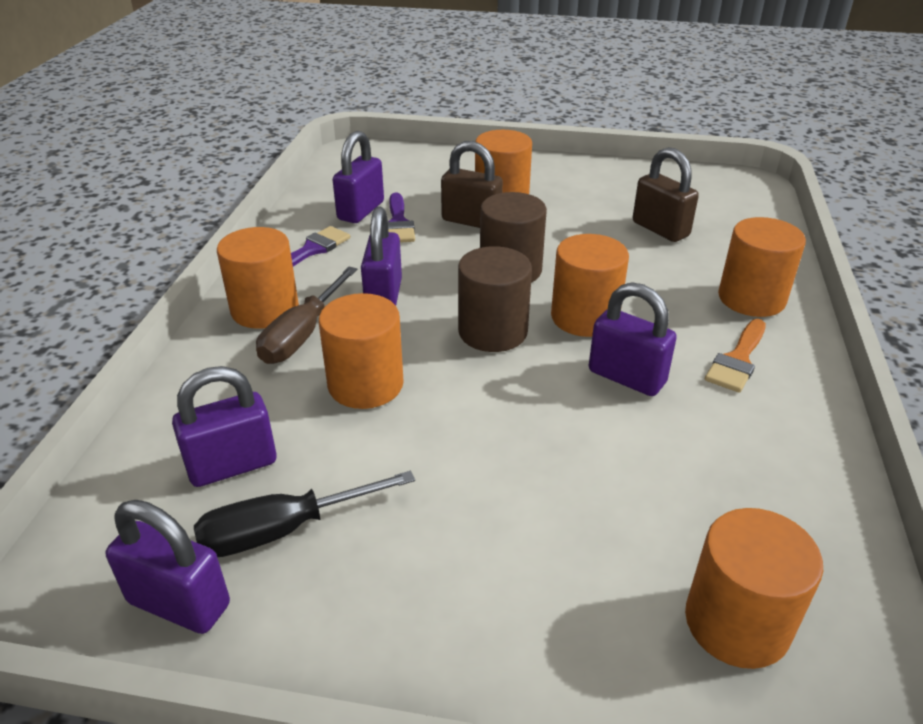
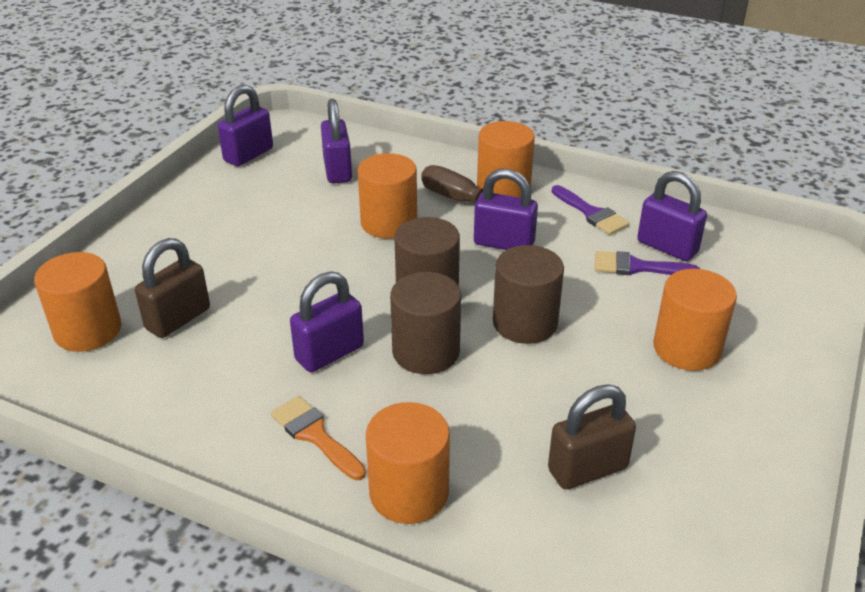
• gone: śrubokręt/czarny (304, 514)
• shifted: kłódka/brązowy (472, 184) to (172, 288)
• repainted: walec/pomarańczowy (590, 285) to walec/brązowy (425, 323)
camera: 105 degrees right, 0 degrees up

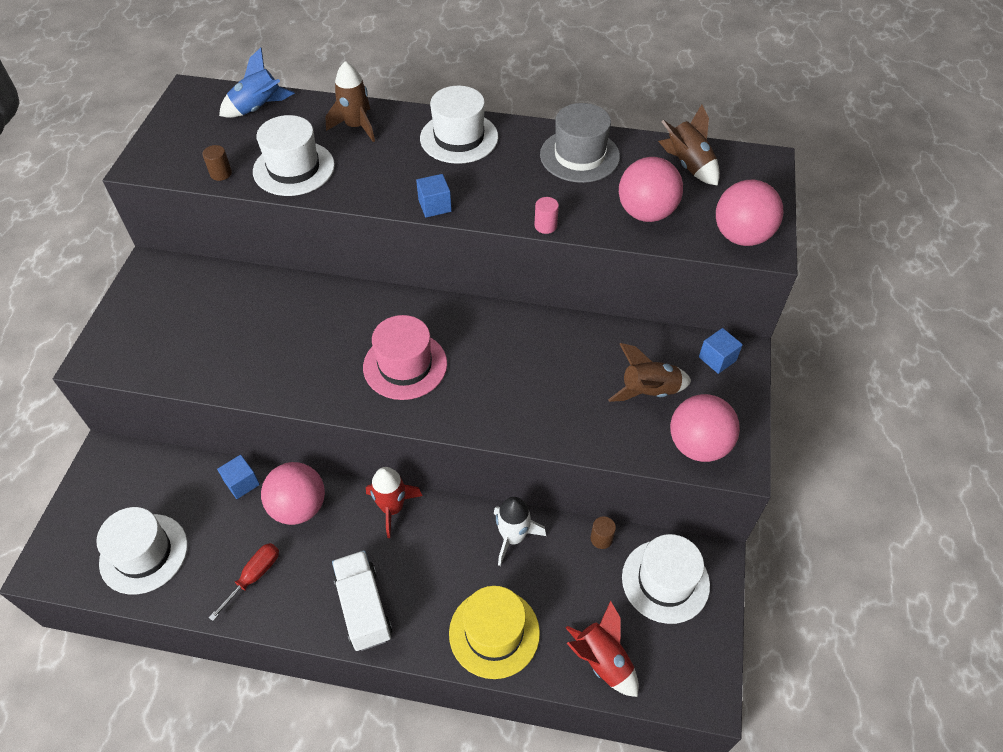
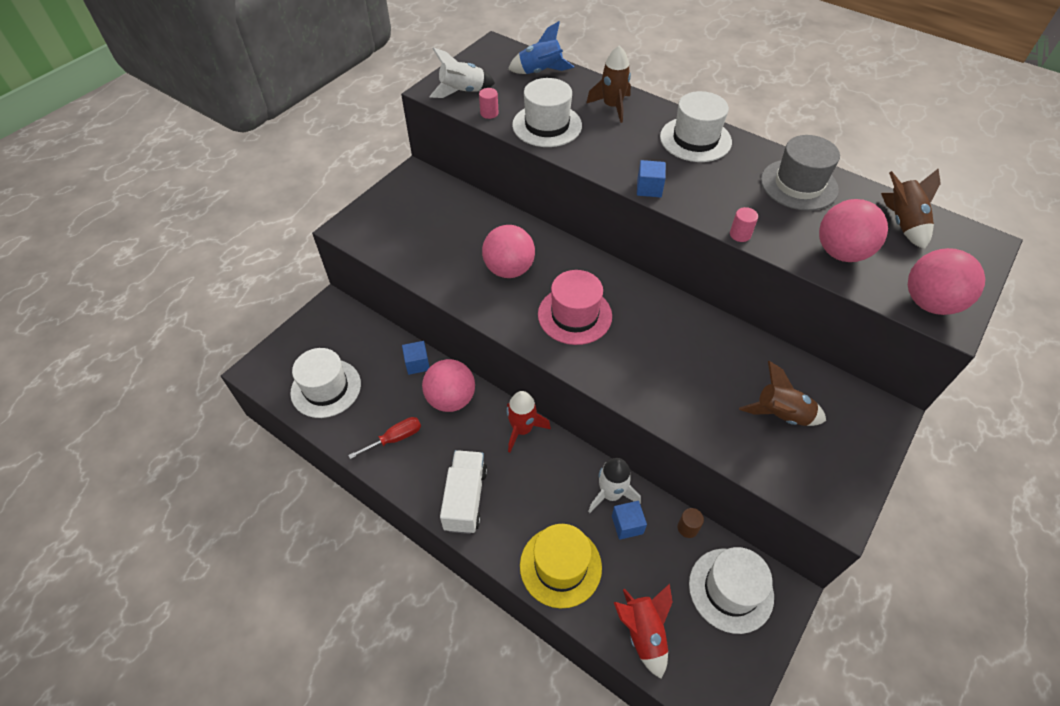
• new: rakieta/biały (462, 72)
• shifted: piłka/różowy (705, 428) to (508, 251)
• shifted: sześcian/niebieski (721, 351) to (629, 520)
• repainted: walec/brązowy (217, 163) to walec/różowy (488, 103)
camera: 25 degrees right, 0 degrees up

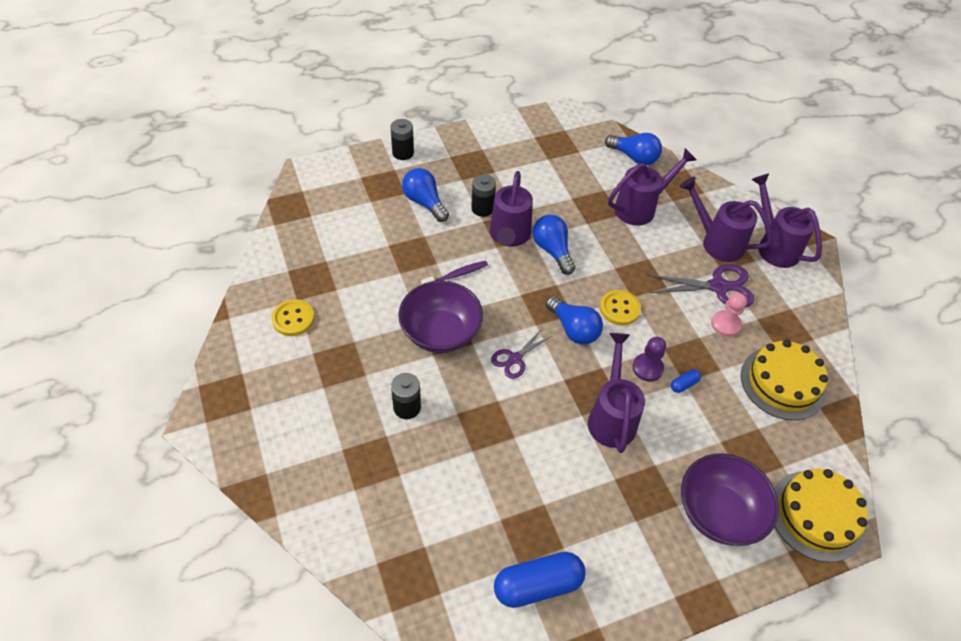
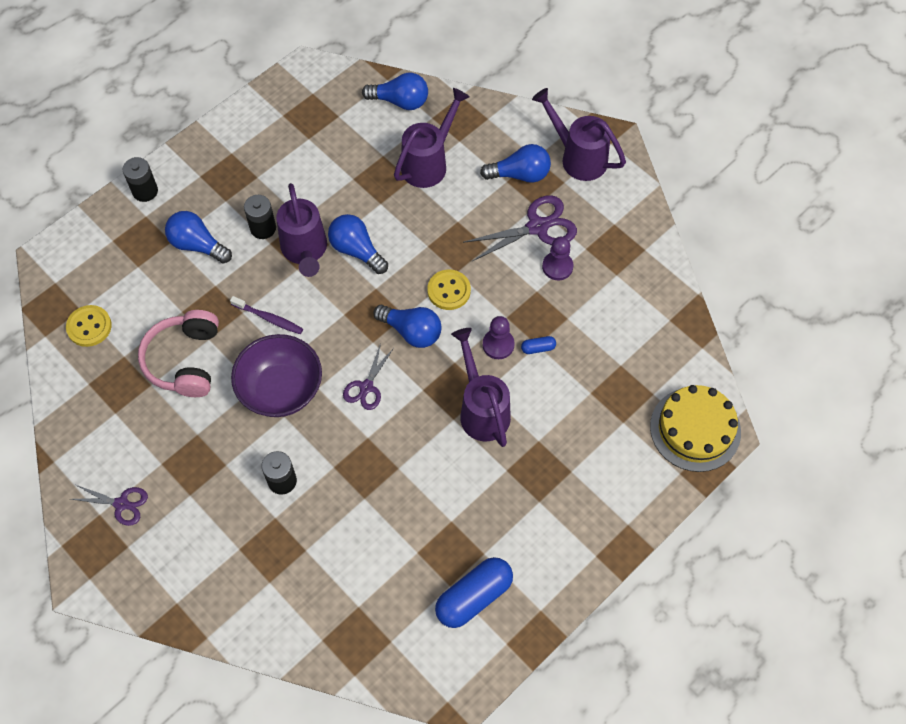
• gone: miska/fioletowy (730, 499)
• gone: tort/żółty (784, 380)
• new: nożyczki/fioletowy (109, 505)
• new: słuchawki/różowy (178, 353)
• shifted: guzik/żółty (292, 317) to (89, 326)
• swapped: konewka/fioletowy (726, 219) to żarówka/niebieski (515, 163)
• repainted: pionek/różowy (729, 315) to pionek/fioletowy (557, 258)
• rotated: szczoteczka do zębów/fioletowy (454, 273) = (266, 315) 75 degrees clockwise
• rotated: kapsułka/niebieski (686, 381) = (538, 345) 45 degrees clockwise
camera: 20 degrees left, 10 degrees up

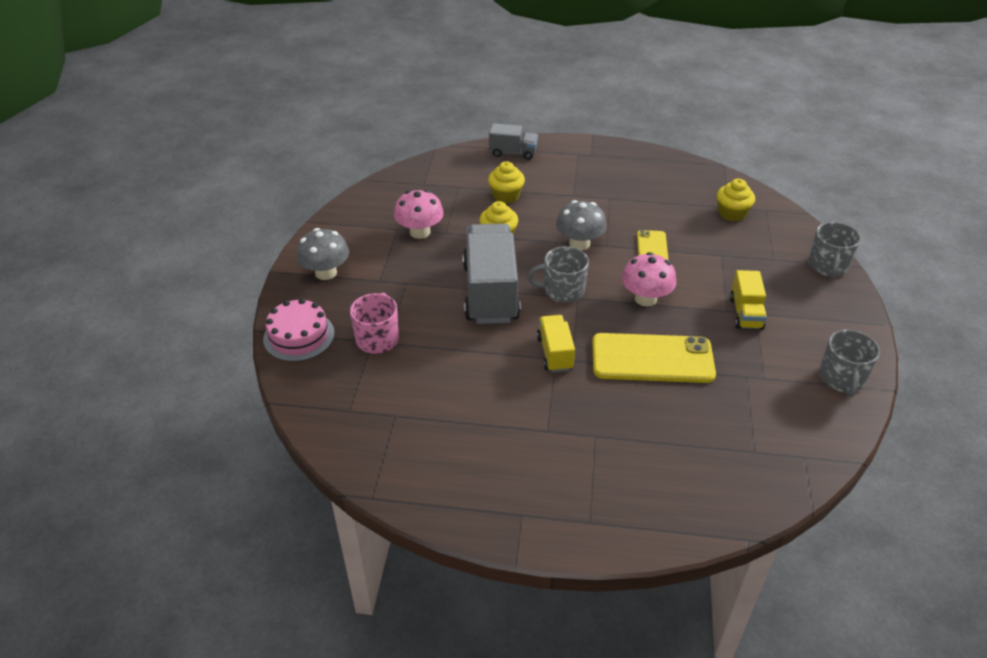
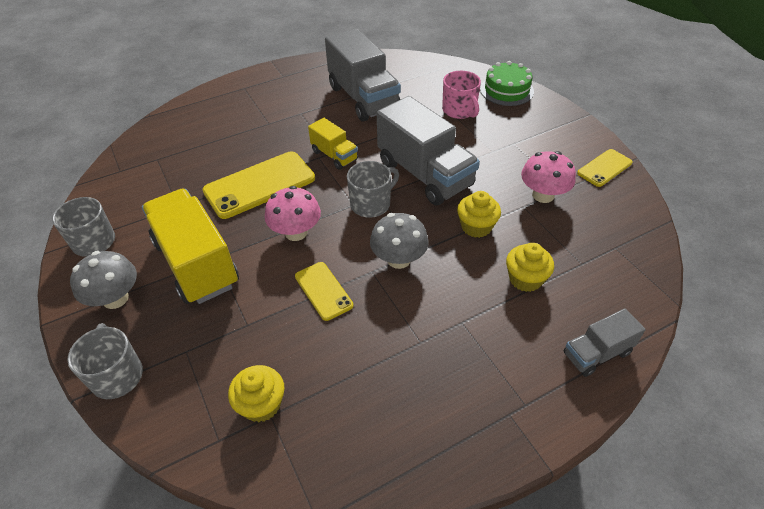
• new: ciężarówka/szary (363, 74)
• new: telefon/żółty (605, 168)
• shifted: grzyb/szary (322, 254) to (103, 280)
• repainted: tort/różowy (299, 330) to tort/zielony (507, 83)
• scaled: ciężarówka/żółty (748, 300) = (190, 246) x1.95
camera: 145 degrees right, 5 degrees up

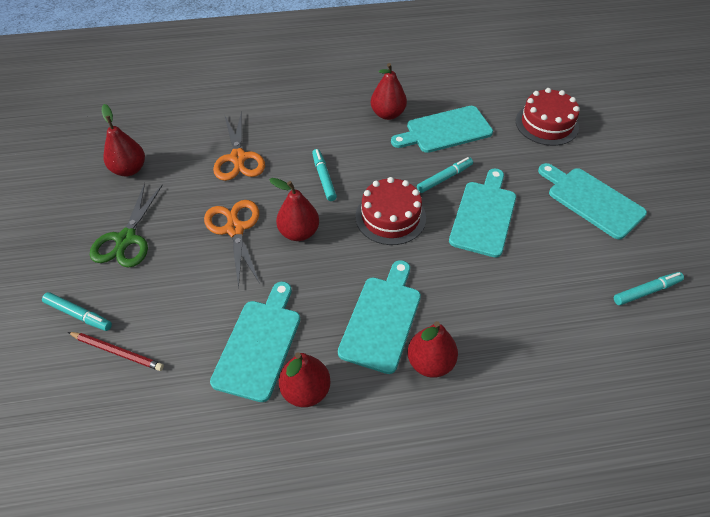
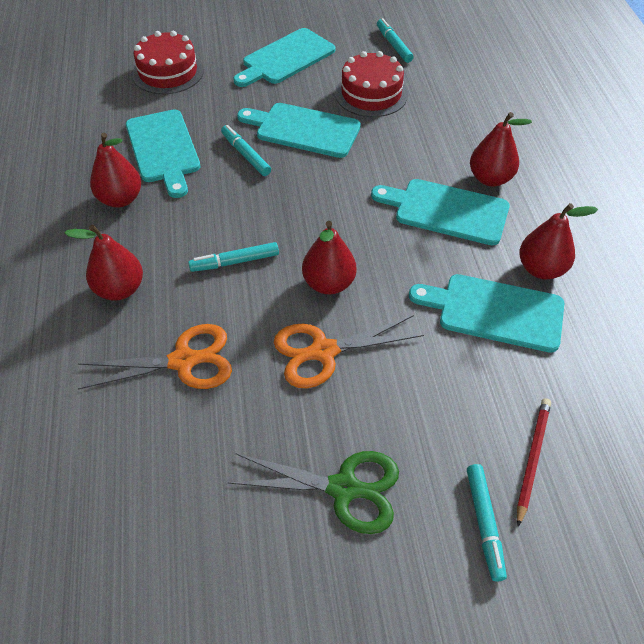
• shifted: gruszka/czerwony (123, 140) to (103, 262)
• shifted: tort/czerwony (390, 211) to (371, 84)
• rotated: flamaster/turkusowy (77, 311) = (487, 523) 150 degrees clockwise
camera: 90 degrees left, 0 degrees up

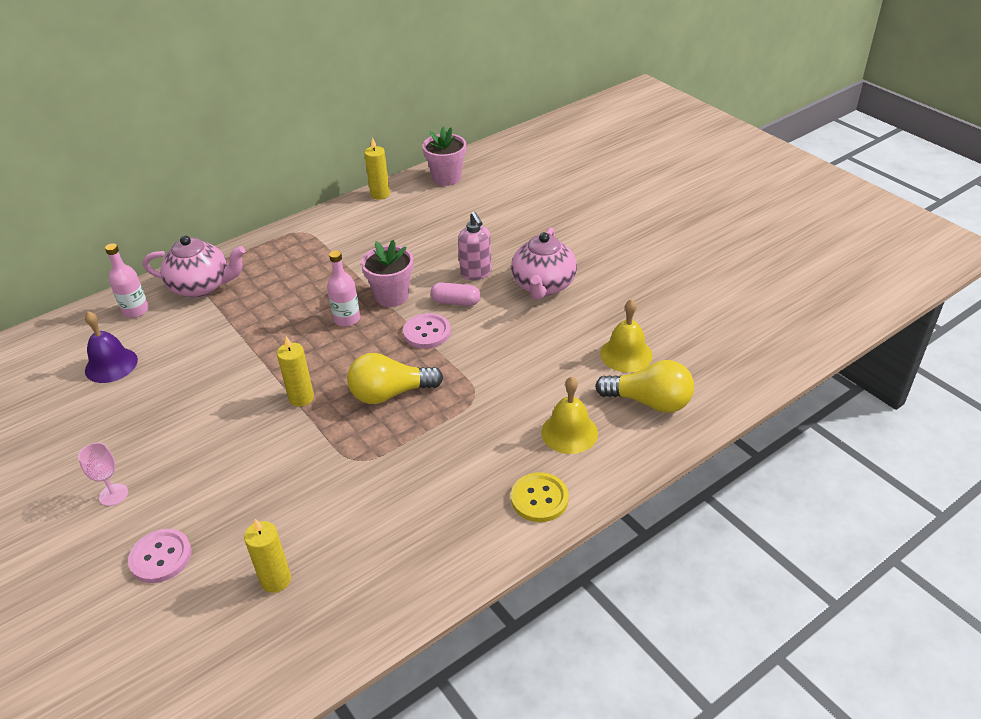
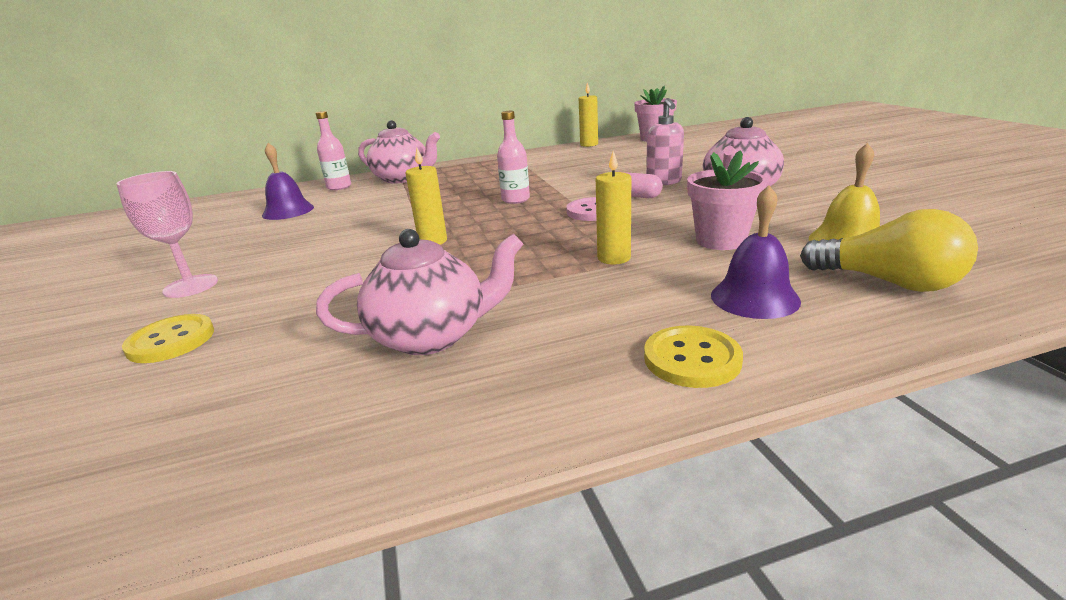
• gone: żarówka/żółty (395, 378)
• new: imbryk/różowy (419, 292)
• shifted: świeca/żółty (267, 556) to (613, 208)
• shifted: doniczka/różowy (387, 273) to (727, 200)
• repainted: guzik/różowy (160, 556) to guzik/żółty (168, 338)
• repainted: dzwonek/żółty (569, 415) to dzwonek/fioletowy (756, 252)
• scaled: kielich/różowy (103, 474) = (167, 234) x1.53
camera: 20 degrees right, 15 degrees down

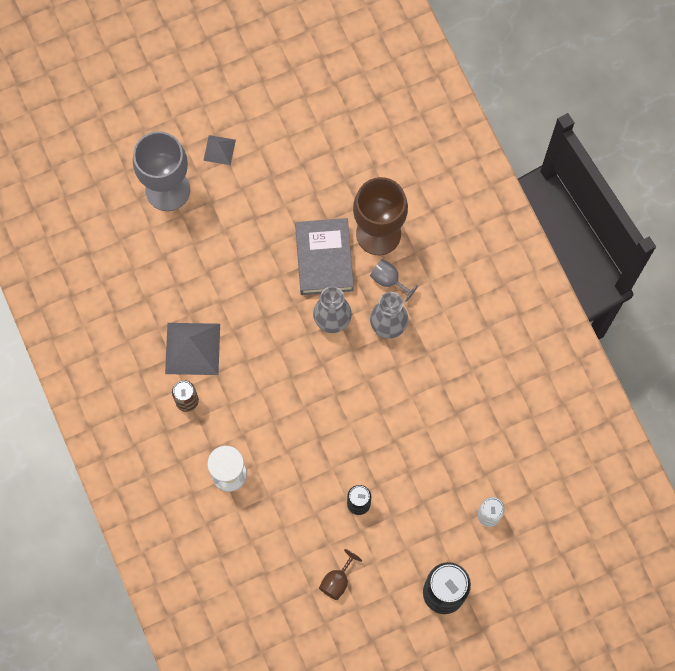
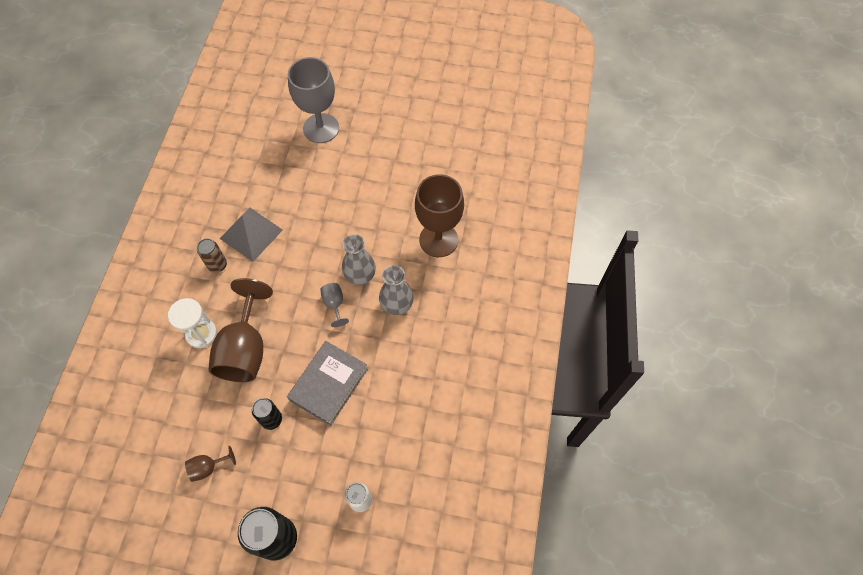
• gone: piramida/szary (219, 150)
• new: kielich/brązowy (241, 330)
• shifted: książka/szary (324, 256) to (327, 383)
• shifted: kielich/szary (394, 280) to (334, 305)
camera: 35 degrees right, 10 degrees down

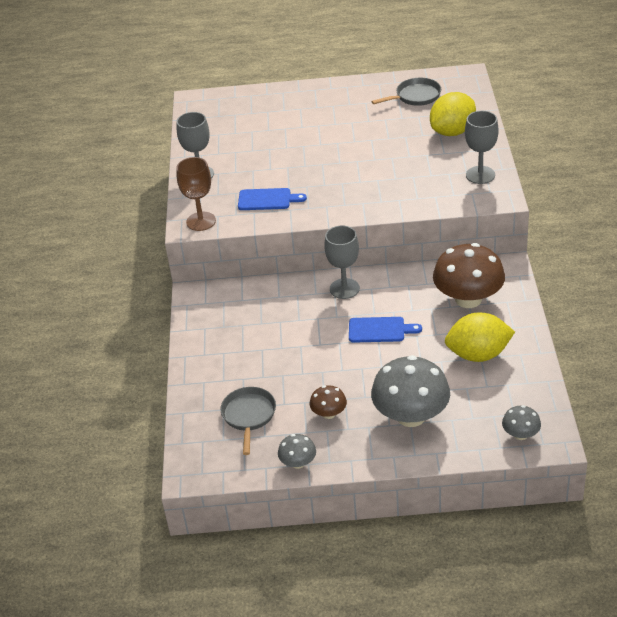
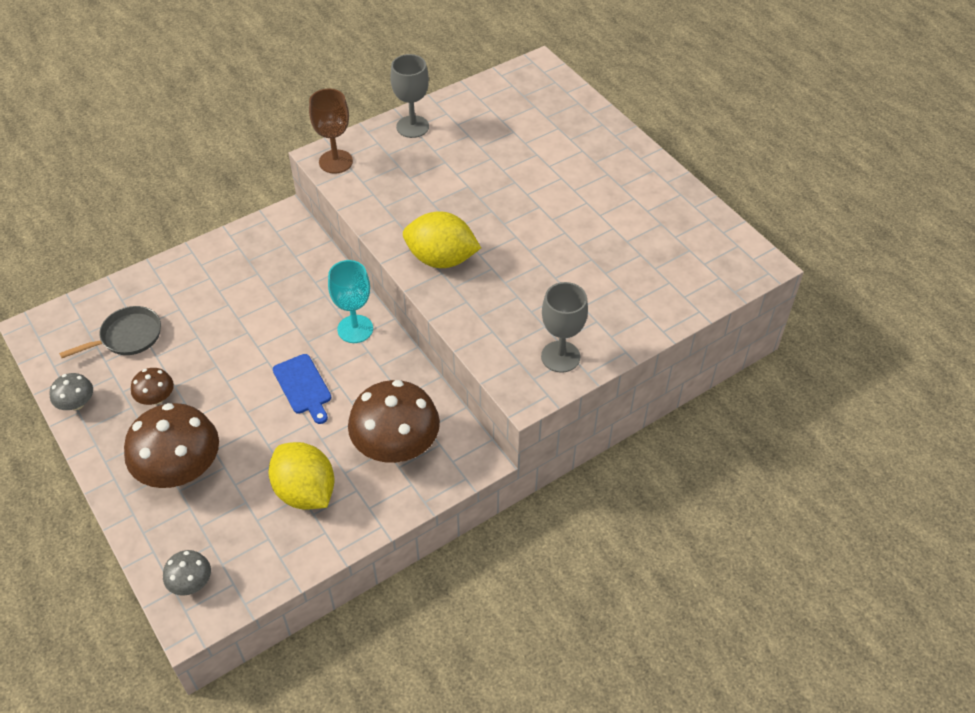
• gone: deska do krojenia/niebieski (272, 199)
• gone: patelnia/szary (406, 92)
• shifted: cytryna/żółty (453, 114) to (442, 239)
• repainted: kielich/szary (342, 262) to kielich/turkusowy (350, 301)
• repainted: grzyb/szary (410, 391) to grzyb/brązowy (171, 445)
camera: 55 degrees right, 10 degrees up

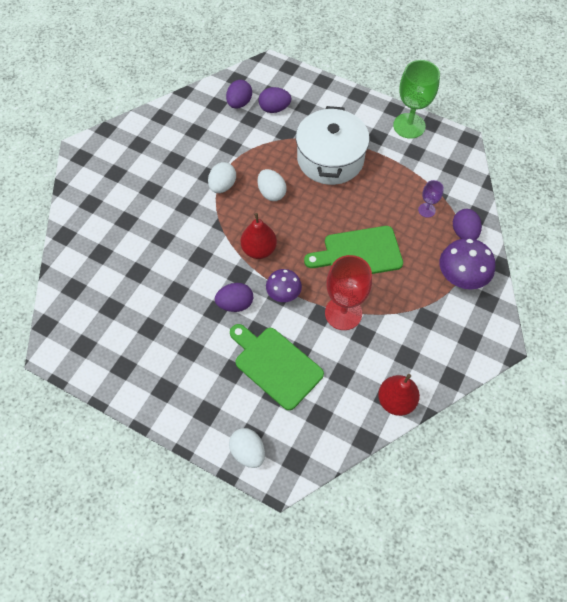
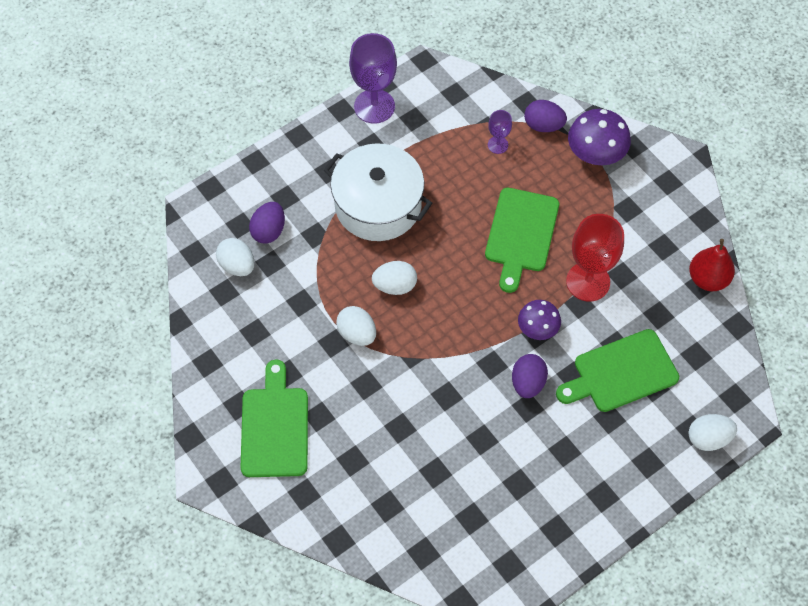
• gone: gruszka/czerwony (259, 236)
• new: deska do krojenia/zielony (274, 418)
• repainted: jajko/fioletowy (239, 94) to jajko/biały (235, 257)
• repainted: kielich/zielony (416, 99) to kielich/fioletowy (373, 78)
camera: 65 degrees left, 0 degrees up

